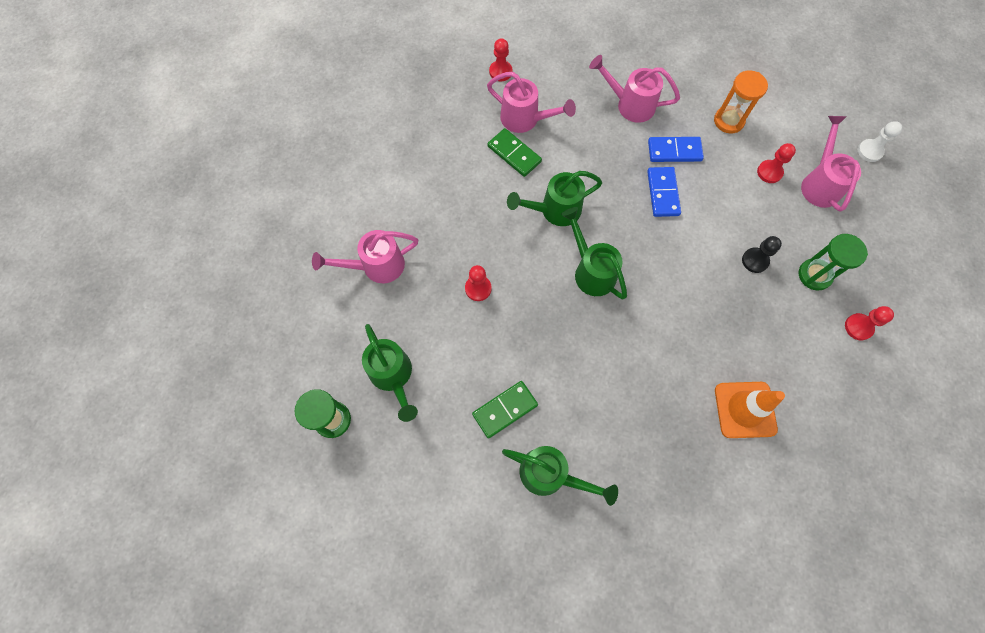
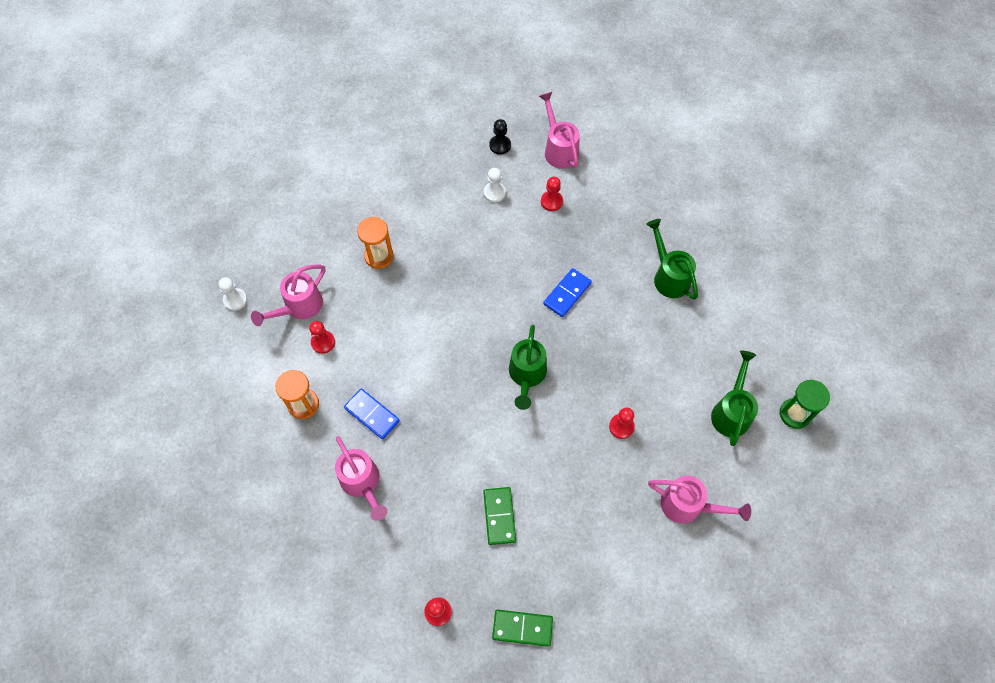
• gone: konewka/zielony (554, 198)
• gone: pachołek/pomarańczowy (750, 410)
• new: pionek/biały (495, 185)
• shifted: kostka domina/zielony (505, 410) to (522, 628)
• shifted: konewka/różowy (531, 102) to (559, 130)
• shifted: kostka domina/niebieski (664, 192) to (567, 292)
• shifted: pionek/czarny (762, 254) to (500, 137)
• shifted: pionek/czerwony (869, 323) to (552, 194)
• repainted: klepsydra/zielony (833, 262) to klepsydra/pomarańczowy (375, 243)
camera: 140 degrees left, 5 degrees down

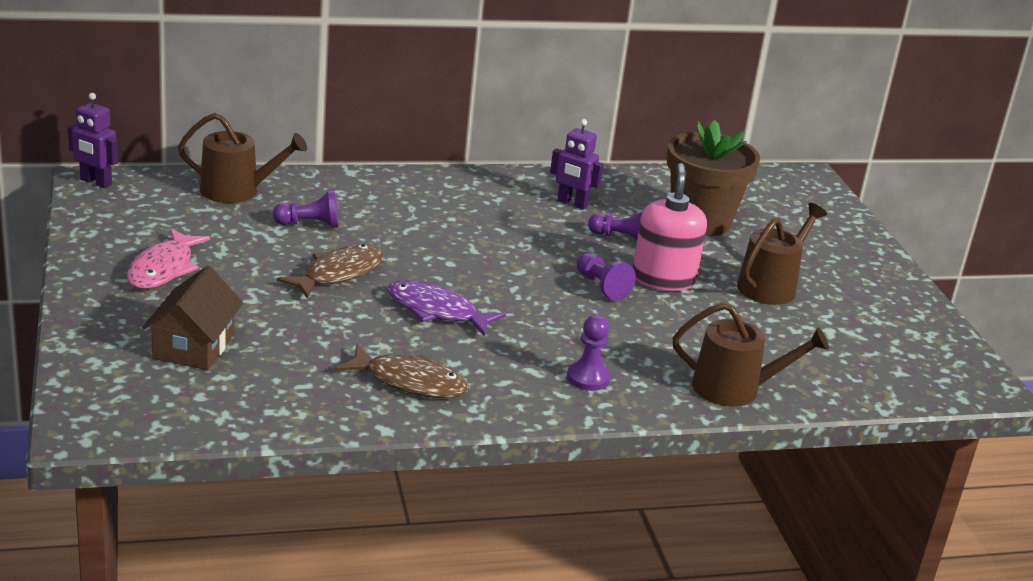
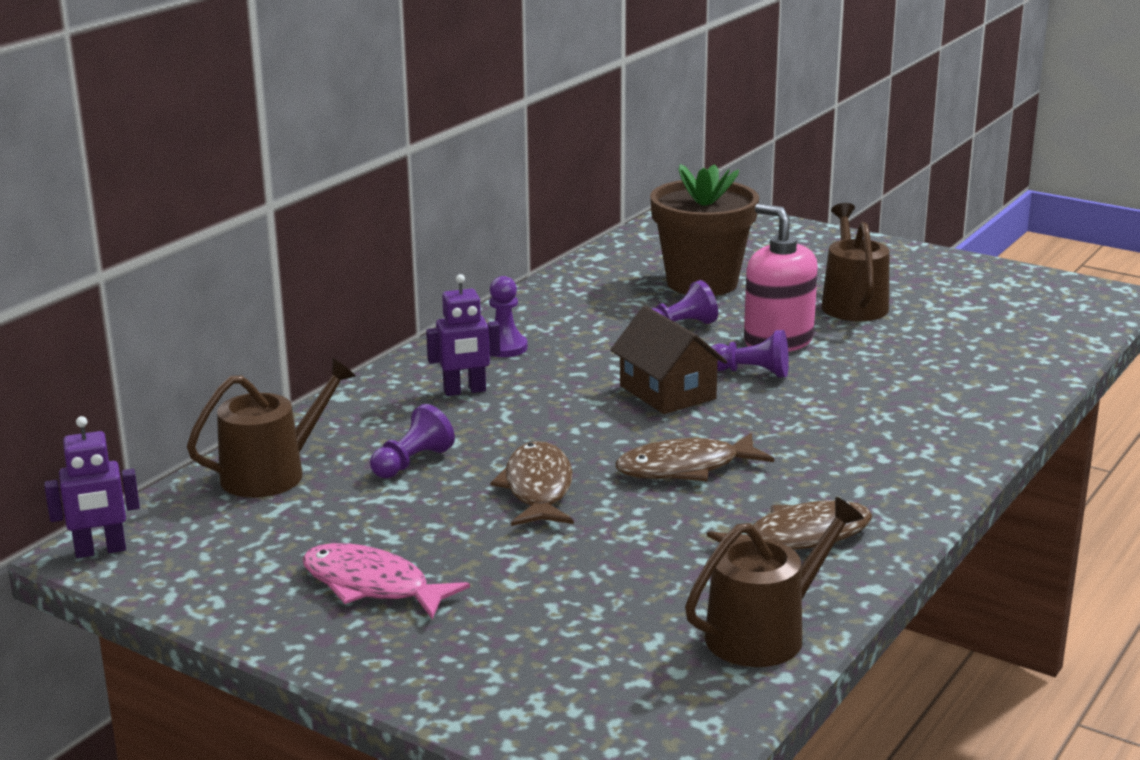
• shifted: domek/brązowy (192, 318) to (668, 360)
• shifted: robot/fioletowy (576, 164) to (463, 335)
• shifted: pionek/fioletowy (589, 353) to (508, 316)
• shifted: konewka/brązowy (751, 354) to (774, 582)
• repainted: ryba/fioletowy (446, 308) to ryba/brązowy (694, 457)
• rotated: ryba/różowy (168, 258) = (386, 581) 150 degrees clockwise
camera: 40 degrees left, 5 degrees down

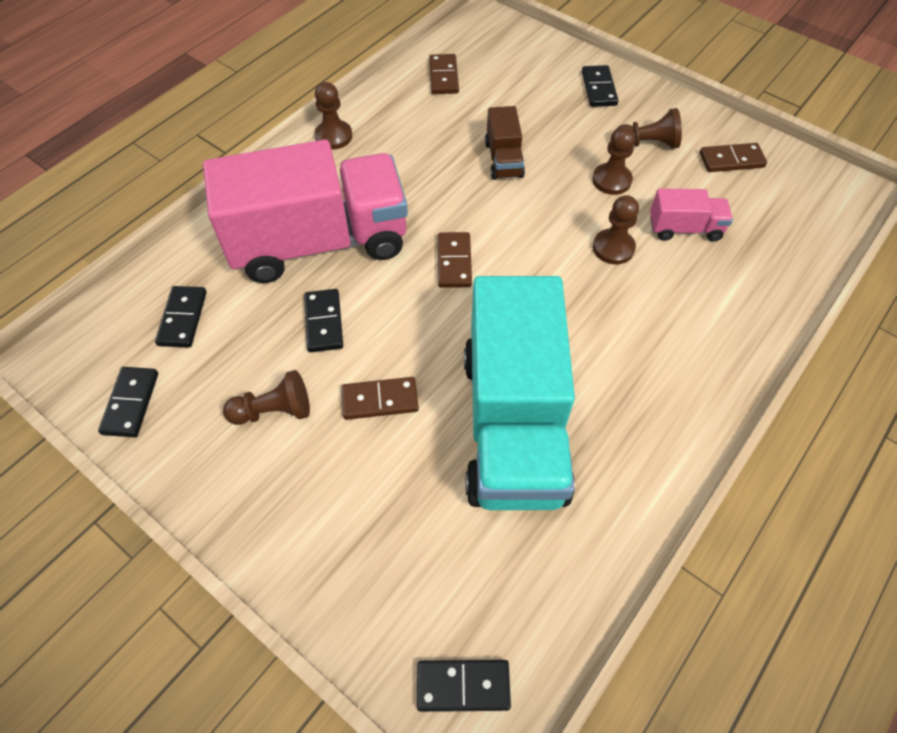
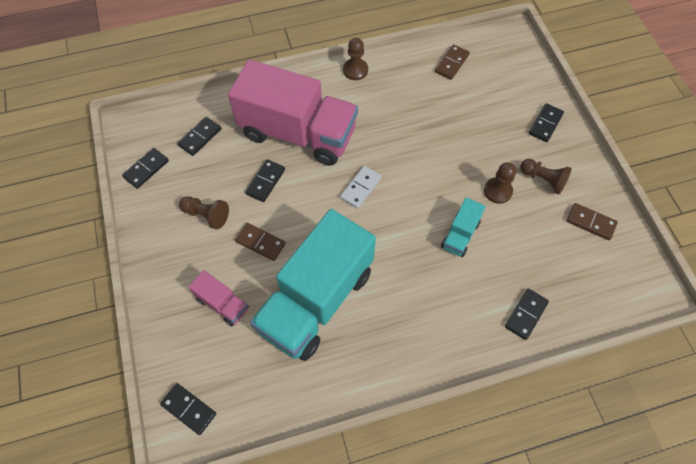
• gone: ciężarówka/brązowy (505, 143)
• new: kostka domina/czarny (527, 314)
• shifted: ciężarówka/różowy (691, 214) to (219, 298)
• swapped: pionek/brązowy (616, 229) to ciężarówka/turkusowy (463, 227)
• repainted: kostka domina/brązowy (455, 260) to kostka domina/biały (361, 187)
camera: 35 degrees right, 5 degrees up

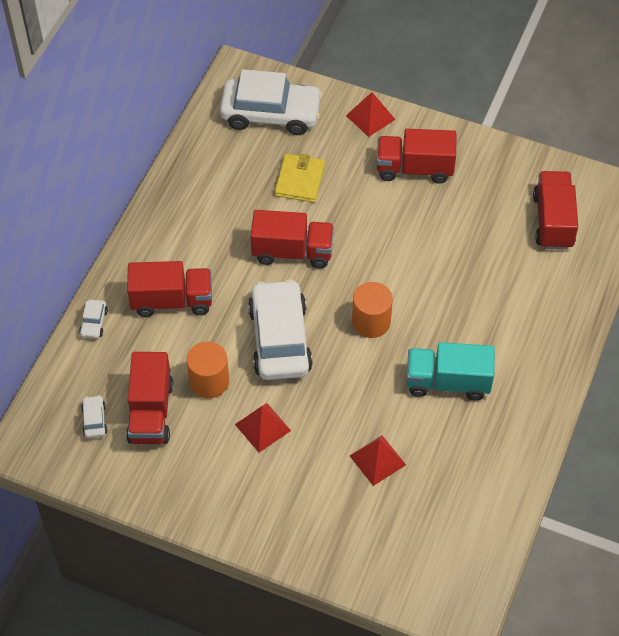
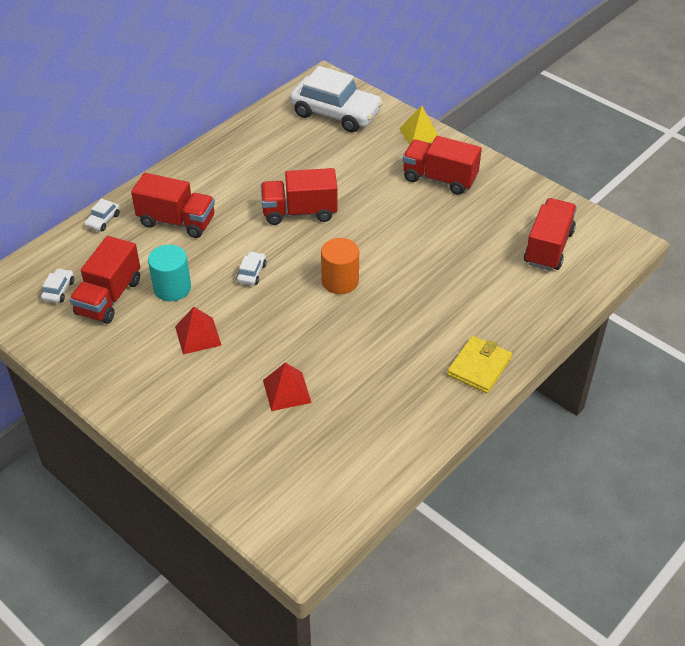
• gone: ciężarówka/turkusowy (451, 371)
• shifted: portfel/żółty (300, 178) to (479, 364)
• repainted: walec/pomarańczowy (208, 370) to walec/turkusowy (169, 273)
• repainted: piramida/czerwony (371, 114) to piramida/żółty (418, 125)
• rotated: ciężarówka/czerwony (292, 239) = (299, 196) 150 degrees clockwise
• scaled: samochód/biały (280, 329) = (252, 268) x0.40
camera: 20 degrees right, 10 degrees down

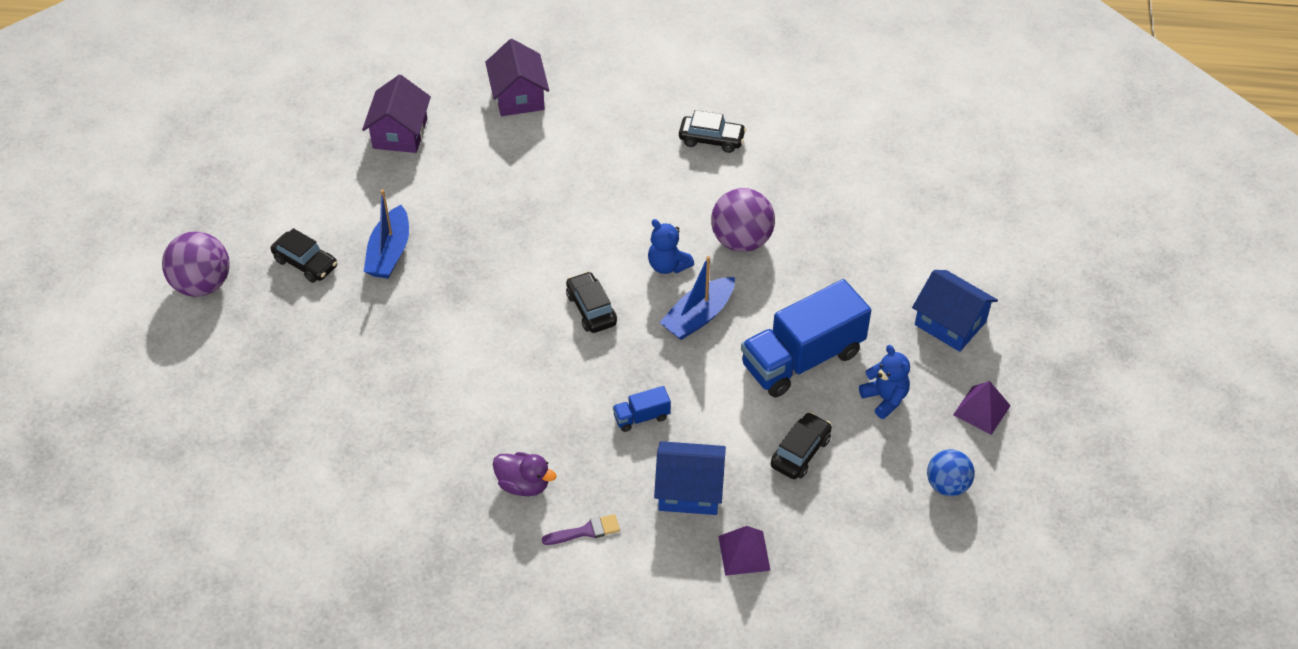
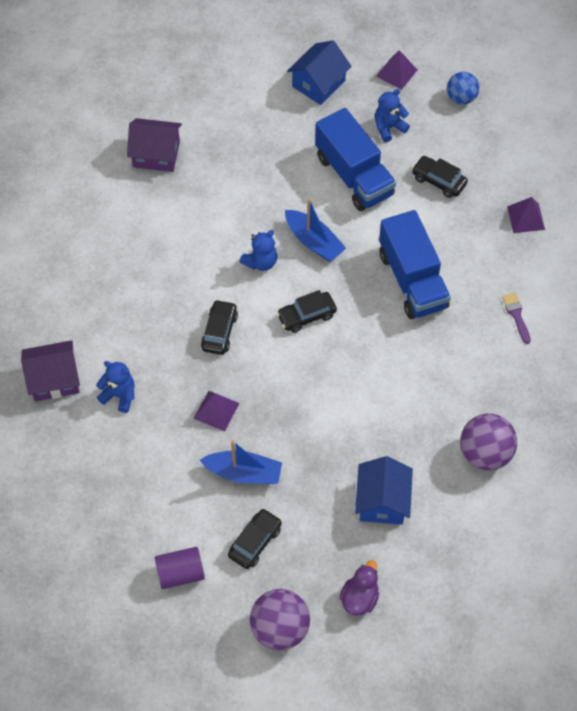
• new: miś/niebieski (115, 387)
• new: walec/fioletowy (180, 568)
• new: piramida/fioletowy (216, 411)
• shifted: domek/fioletowy (396, 114) to (154, 145)
• shifted: kaczka/fioletowy (525, 474) to (359, 588)
• shifted: domek/niebieski (690, 478) to (384, 490)
• shifted: samochód/czarny (712, 131) to (219, 327)
• shifted: piłka/fioletowy (743, 220) to (488, 442)
• scaled: ciężarówka/niebieski (642, 409) = (415, 264) x2.32
camera: 90 degrees left, 10 degrees up

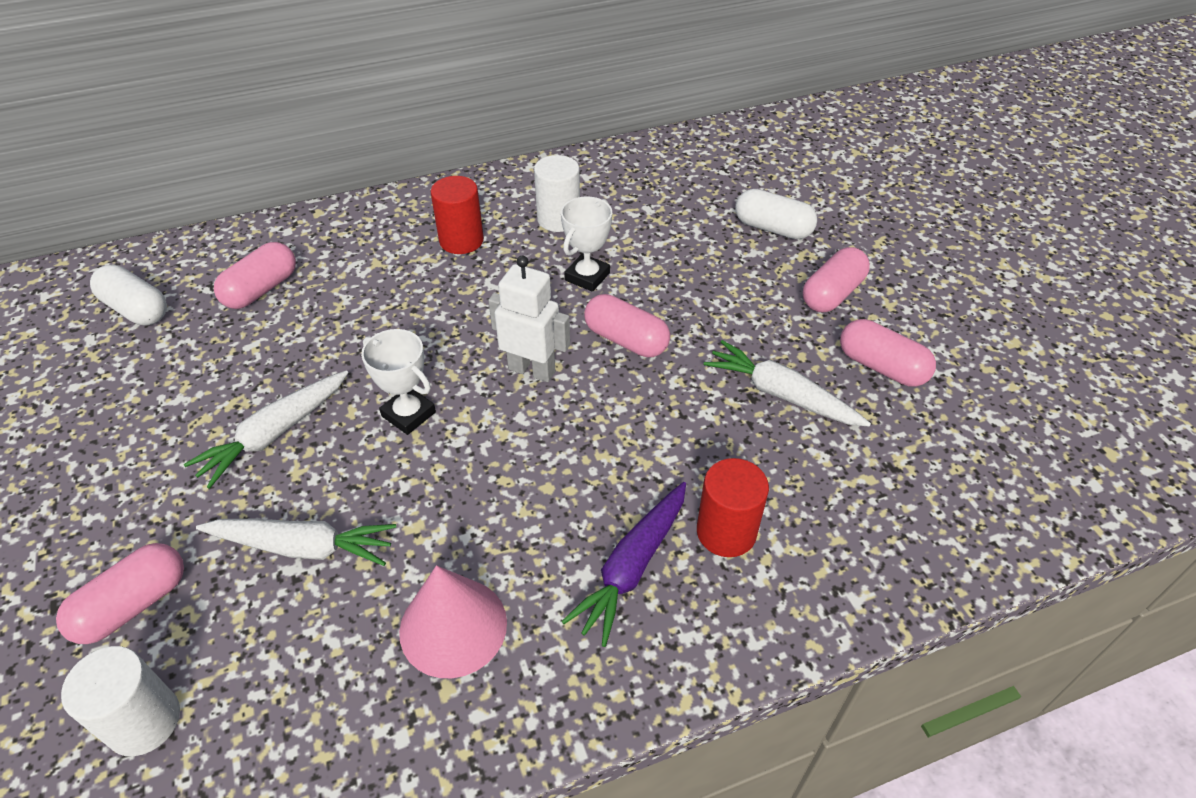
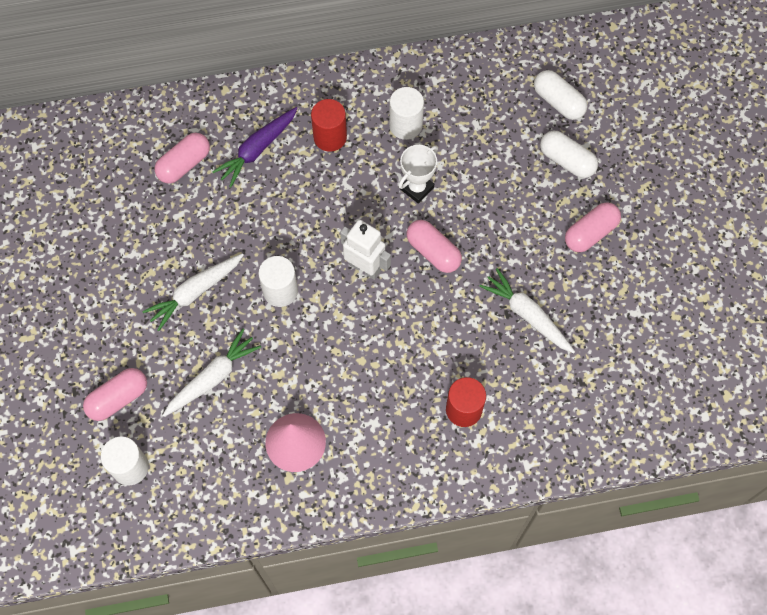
• gone: kapsułka/różowy (888, 353)
• shifted: kapsułka/biały (128, 295) to (561, 95)
• shifted: marchewka/fioletowy (624, 564) to (255, 147)
• swapped: puchar/biały (398, 382) to walec/biały (278, 281)
• rotated: marchewka/biały (296, 542) = (212, 373) 60 degrees counterclockwise
camera: 10 degrees right, 20 degrees up

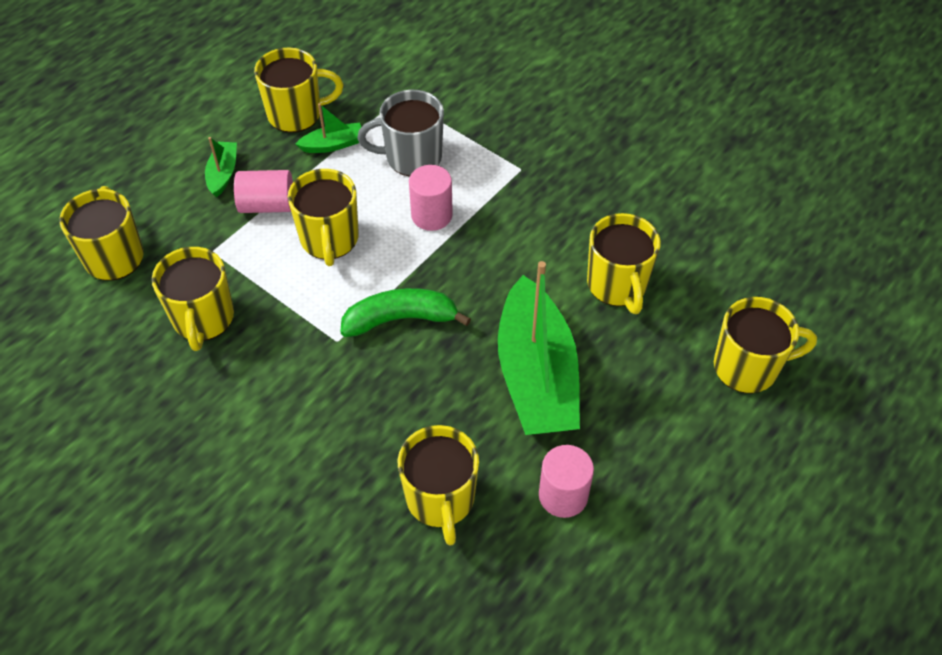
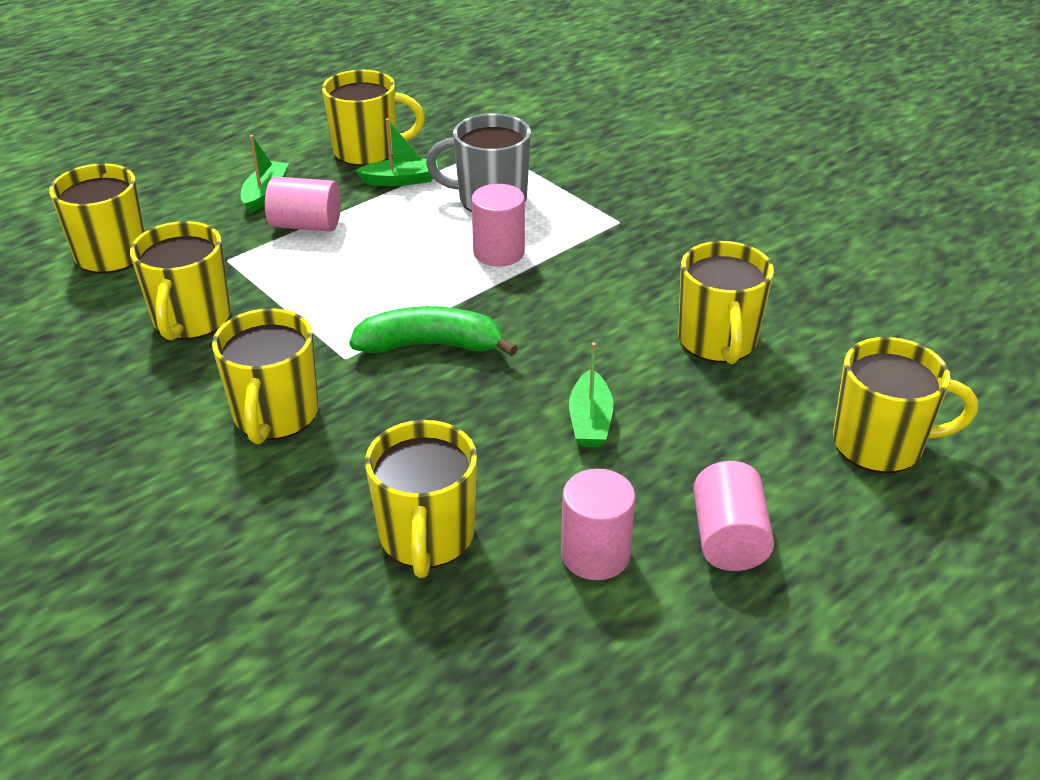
• new: walec/różowy (733, 516)
• shifted: kubek/żółty (323, 217) to (265, 376)
• scaled: łódka/zielony (539, 348) = (591, 394) x0.43
camera: 10 degrees right, 15 degrees down

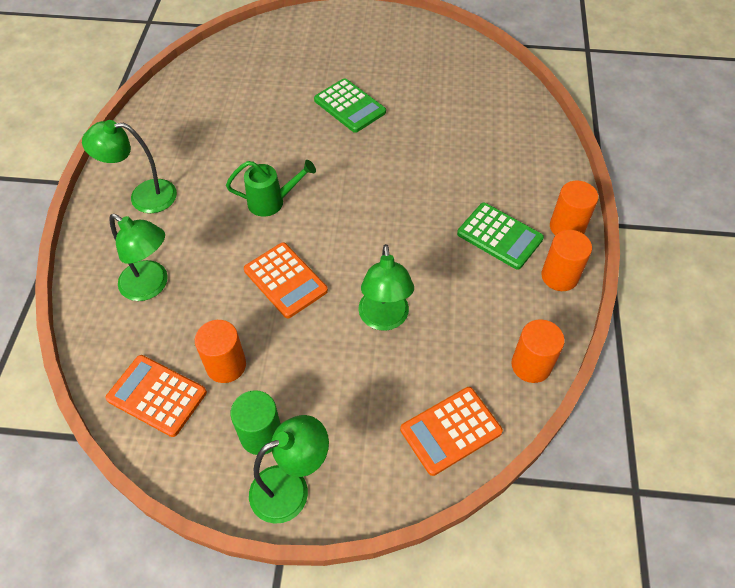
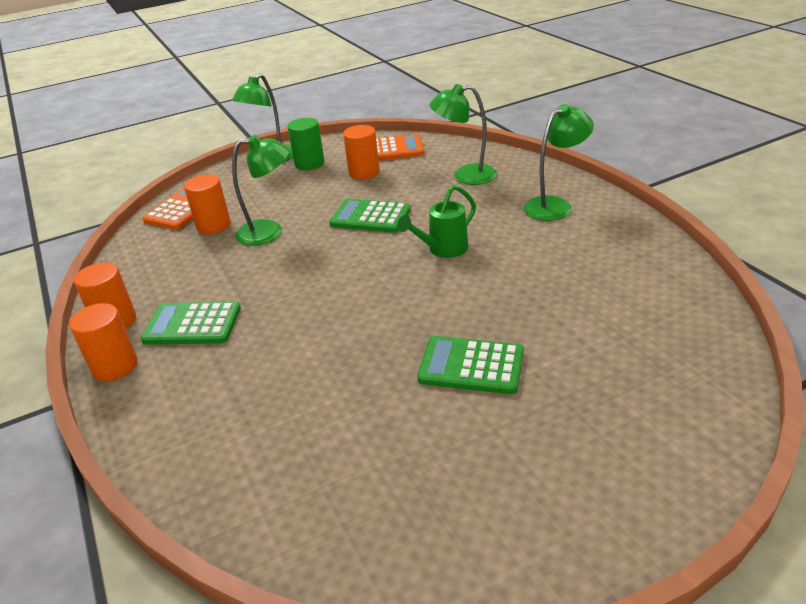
• shifted: walec/pomarańczowy (538, 351) to (207, 204)
• repainted: kalkulator/pomarańczowy (286, 280) to kalkulator/zielony (370, 216)
• rotated: lampka/zielony (386, 287) = (260, 190) 120 degrees clockwise
camera: 150 degrees right, 20 degrees down

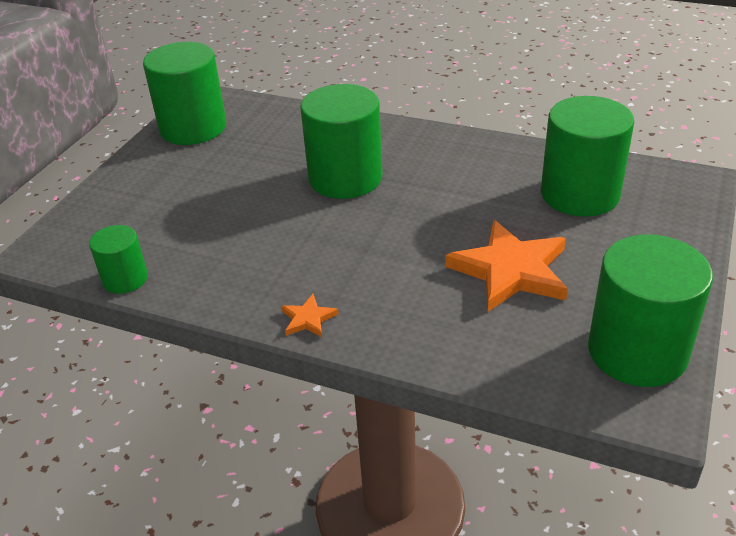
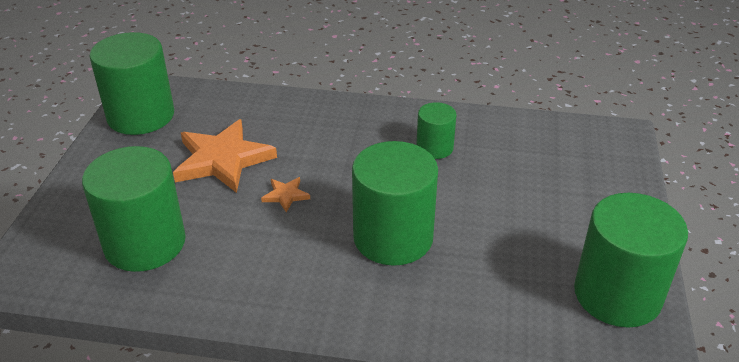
• shifted: walec/zielony (118, 259) to (436, 130)
• shifted: gwiazda/pomarańczowy (310, 315) to (285, 195)
camera: 165 degrees right, 0 degrees up

